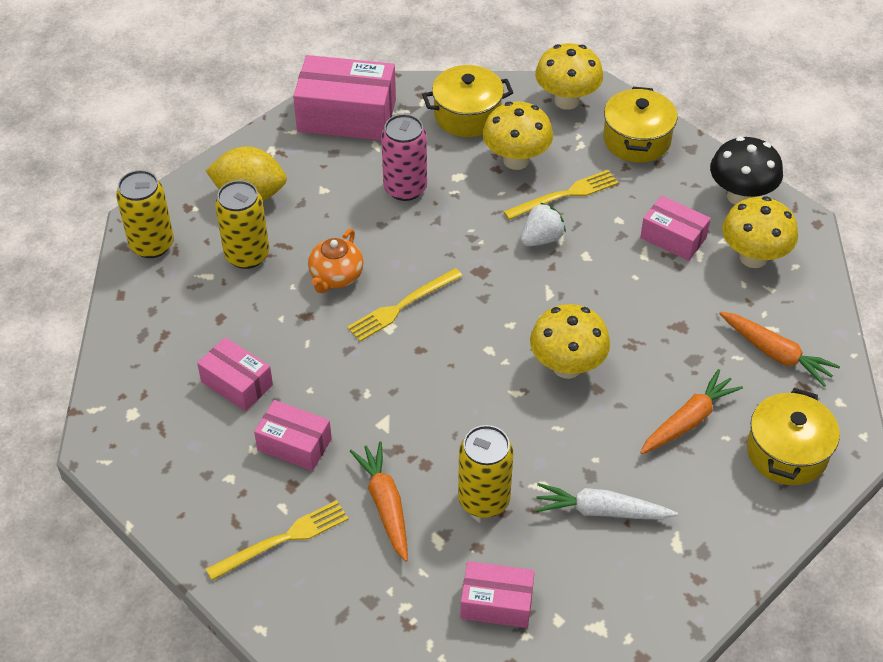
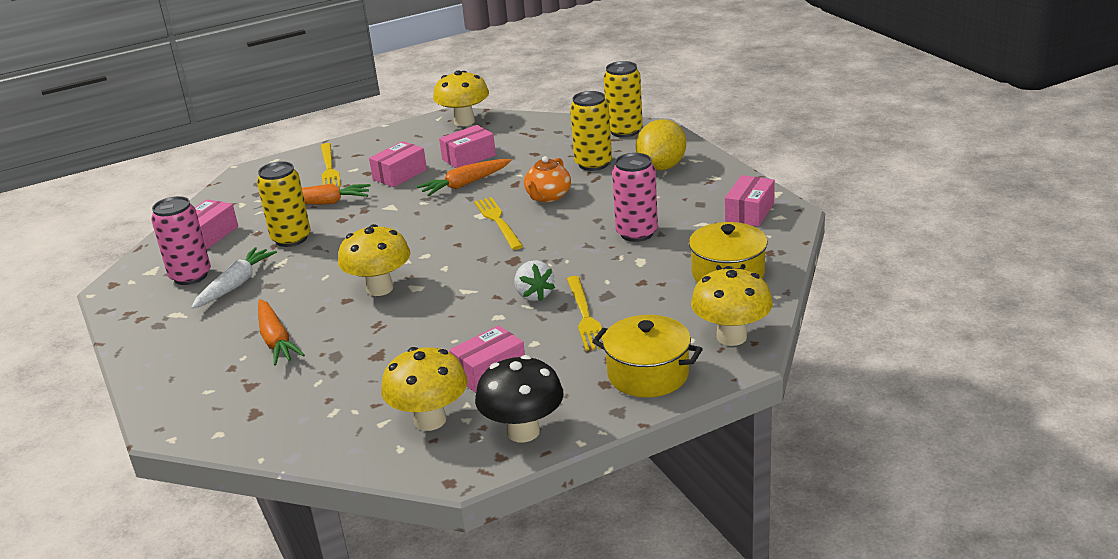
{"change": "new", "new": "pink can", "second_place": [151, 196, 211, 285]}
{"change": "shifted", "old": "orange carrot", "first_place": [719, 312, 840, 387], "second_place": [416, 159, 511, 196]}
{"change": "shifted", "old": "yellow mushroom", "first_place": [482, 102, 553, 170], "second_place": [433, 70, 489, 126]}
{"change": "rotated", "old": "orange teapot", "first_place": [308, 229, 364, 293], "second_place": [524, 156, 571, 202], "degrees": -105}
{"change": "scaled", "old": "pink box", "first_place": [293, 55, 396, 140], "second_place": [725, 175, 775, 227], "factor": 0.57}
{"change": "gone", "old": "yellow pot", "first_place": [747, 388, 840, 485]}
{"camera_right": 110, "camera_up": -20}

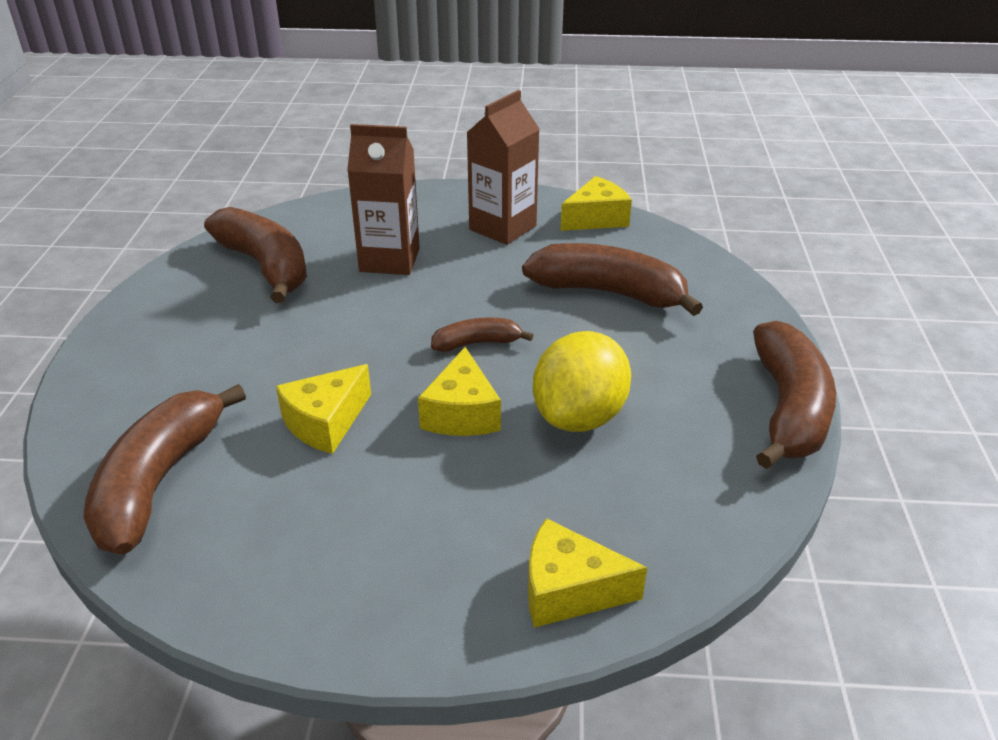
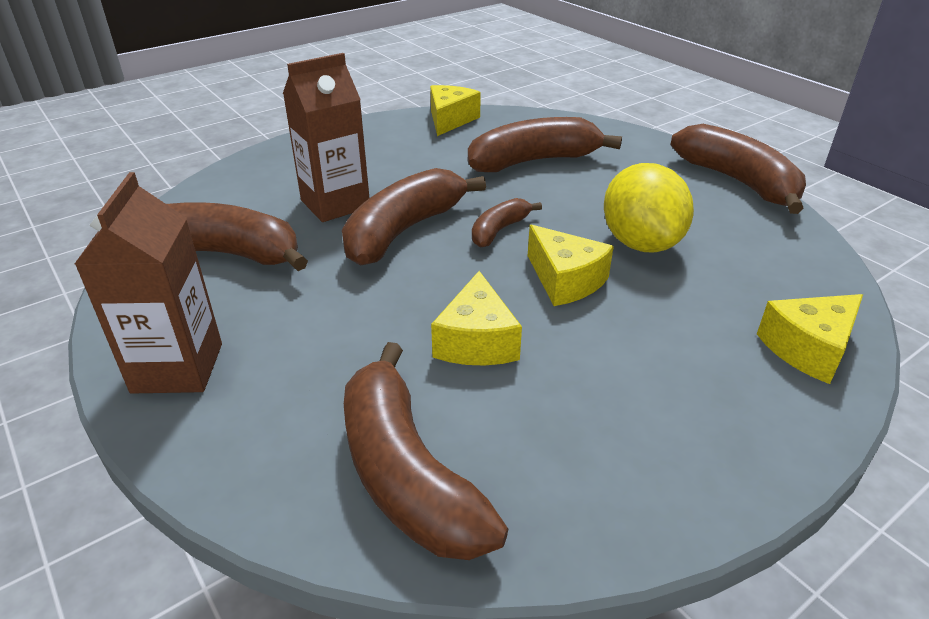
{"change": "shifted", "old": "brown carton", "first_place": [467, 90, 540, 245], "second_place": [75, 172, 222, 394]}
{"change": "new", "new": "brown banana", "second_place": [342, 168, 486, 266]}
{"camera_right": -40, "camera_up": 0}

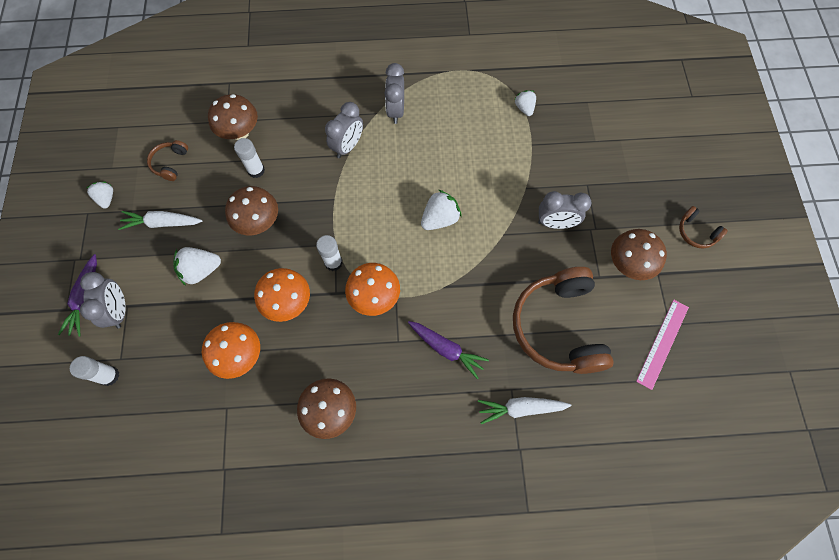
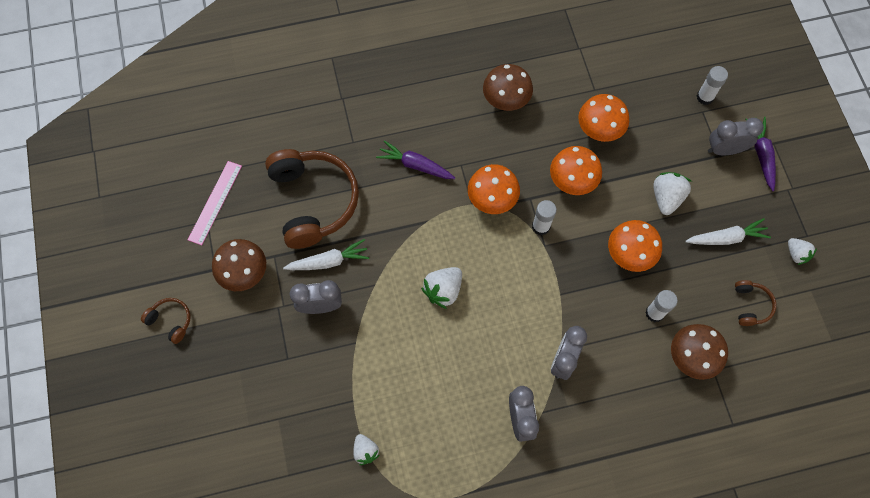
{"change": "shifted", "old": "white carrot", "first_place": [478, 397, 571, 424], "second_place": [283, 239, 369, 270]}
{"change": "repainted", "old": "brown mushroom", "new": "orange mushroom", "first_place": [225, 186, 278, 235], "second_place": [608, 220, 662, 272]}
{"change": "rotated", "old": "white strawberry", "first_place": [173, 247, 221, 286], "second_place": [653, 172, 692, 215], "degrees": -45}
{"change": "rotated", "old": "grey clock", "first_place": [80, 272, 126, 329], "second_place": [708, 118, 764, 155], "degrees": 105}
{"camera_right": 170, "camera_up": 0}

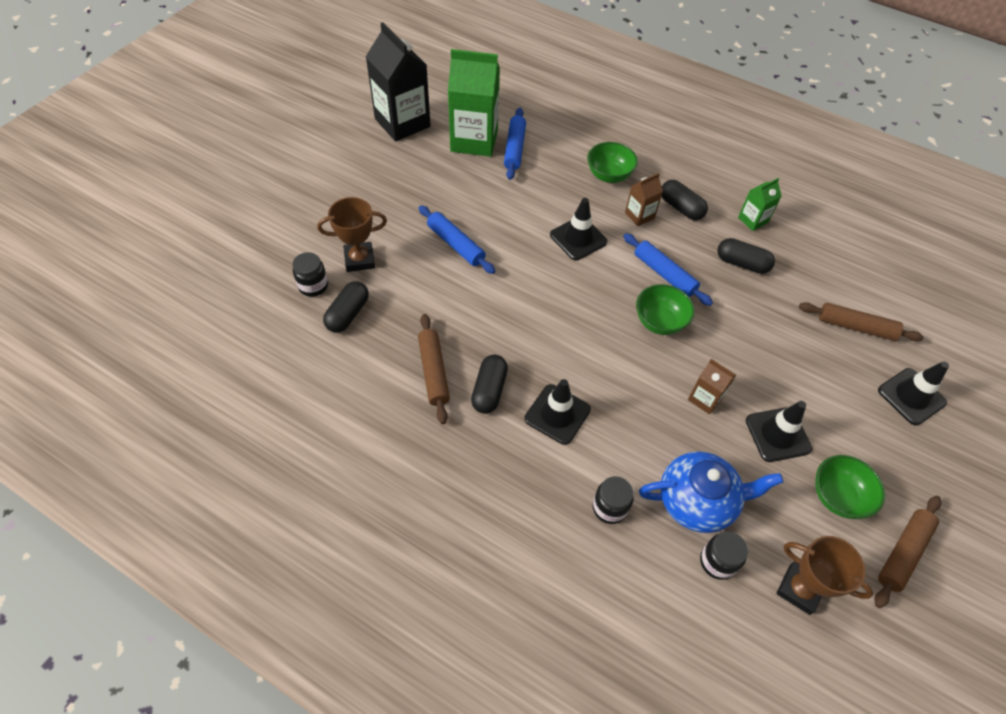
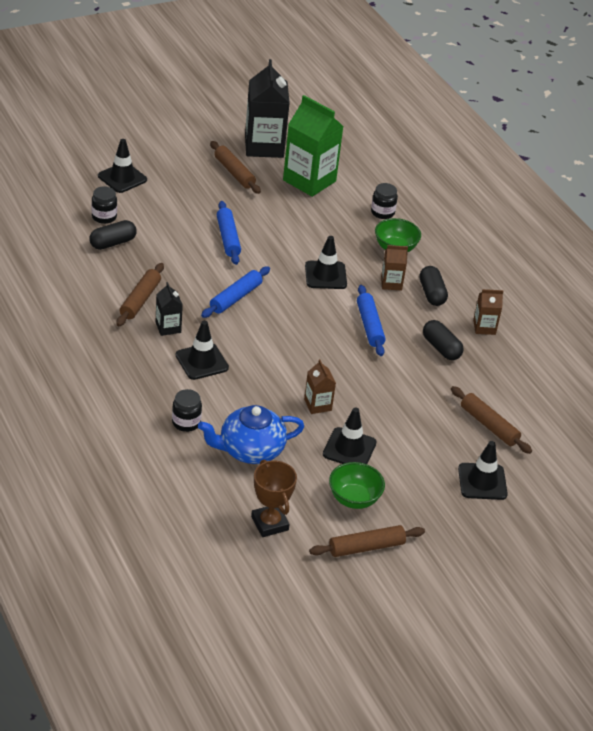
{"change": "new", "new": "black traffic cone", "second_place": [98, 139, 147, 193]}
{"change": "swapped", "old": "black capsule", "new": "black carton", "first_place": [471, 355, 508, 414], "second_place": [156, 282, 183, 336]}
{"change": "rotated", "old": "blue teapot", "first_place": [639, 451, 783, 533], "second_place": [198, 405, 304, 464], "degrees": 135}
{"change": "shifted", "old": "blue rolling pin", "first_place": [504, 108, 526, 180], "second_place": [201, 266, 270, 318]}
{"change": "new", "new": "brown rolling pin", "second_place": [210, 141, 261, 194]}
{"change": "shifted", "old": "black jar", "first_place": [700, 531, 748, 580], "second_place": [371, 183, 398, 219]}
{"change": "repainted", "old": "green carton", "new": "brown carton", "first_place": [738, 178, 782, 231], "second_place": [473, 289, 503, 335]}
{"change": "gone", "old": "brown trophy", "first_place": [317, 197, 387, 272]}
{"change": "gone", "old": "green bowl", "first_place": [636, 284, 695, 335]}
{"camera_right": 30, "camera_up": -15}

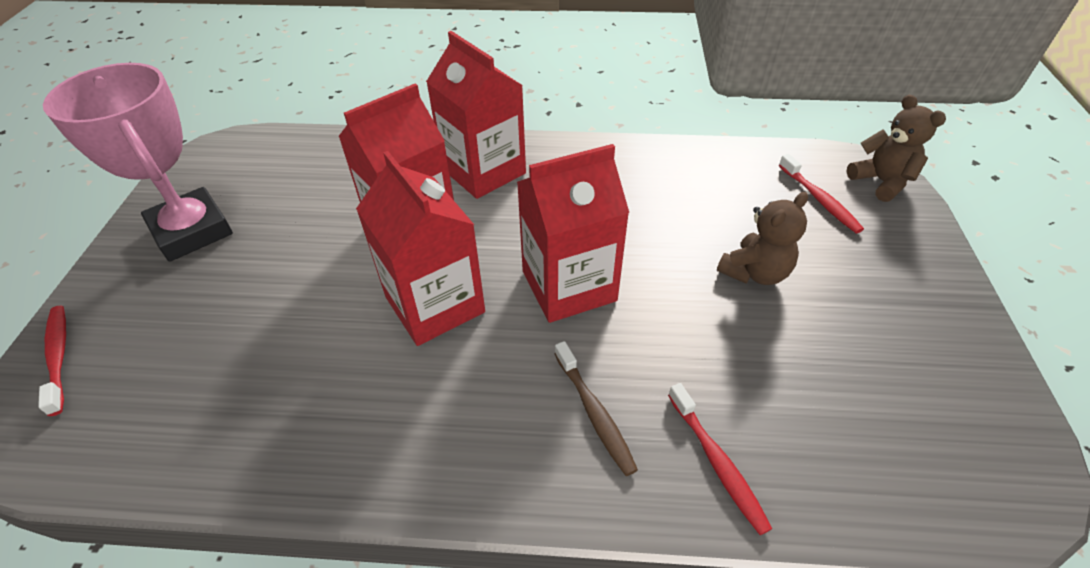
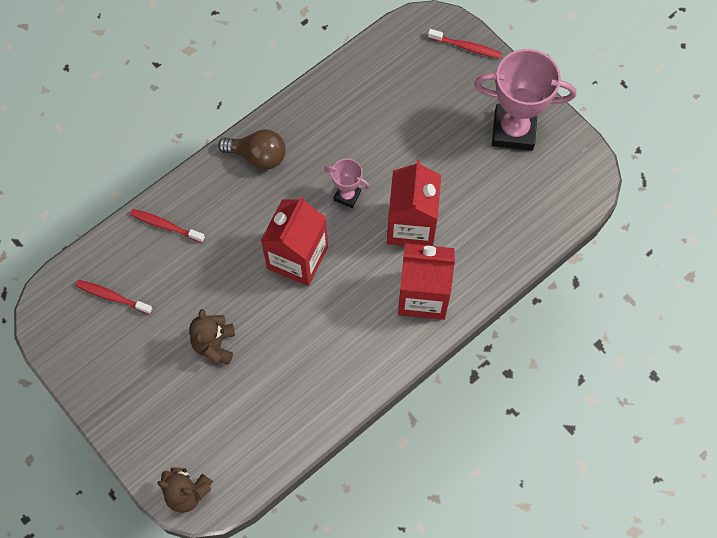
{"change": "shifted", "old": "red toothbrush", "first_place": [779, 154, 864, 233], "second_place": [76, 280, 153, 315]}
{"change": "new", "new": "brown light bulb", "second_place": [218, 129, 285, 170]}
{"change": "swapped", "old": "red carton", "new": "pink trophy", "first_place": [356, 151, 485, 346], "second_place": [324, 159, 370, 208]}
{"change": "gone", "old": "brown toothbrush", "first_place": [555, 341, 638, 476]}
{"camera_right": 135, "camera_up": 20}

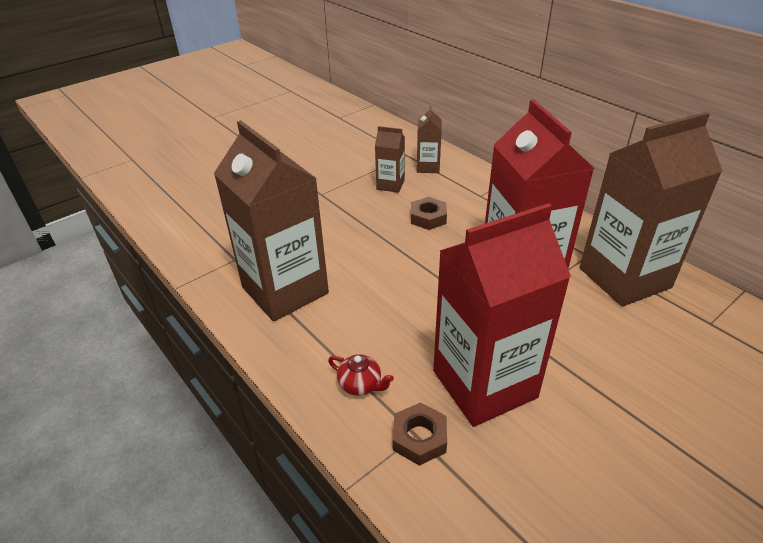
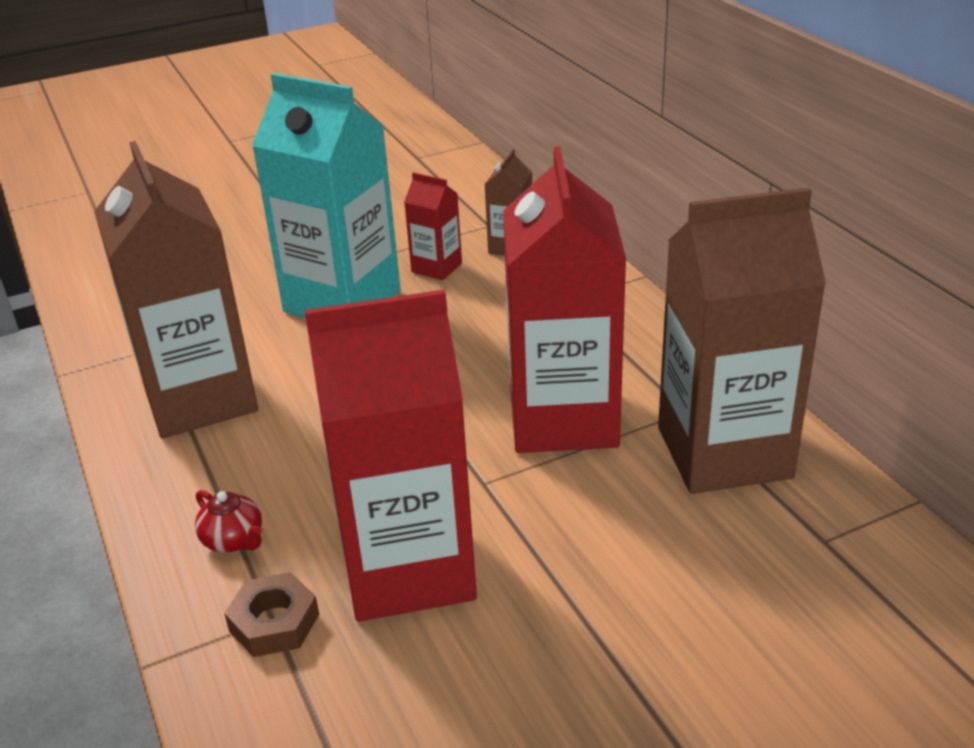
{"change": "new", "new": "turquoise carton", "second_place": [252, 73, 401, 318]}
{"change": "repainted", "old": "brown carton", "new": "red carton", "first_place": [375, 126, 405, 193], "second_place": [404, 172, 462, 280]}
{"change": "gone", "old": "brown nut", "first_place": [411, 197, 447, 230]}
{"camera_right": 15, "camera_up": -5}

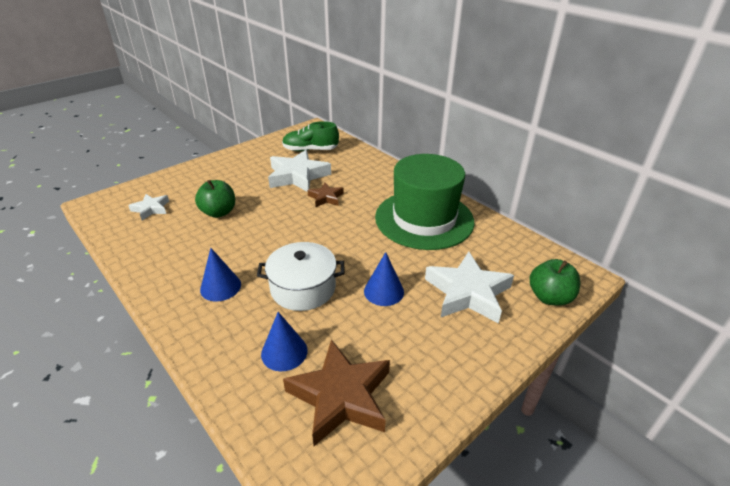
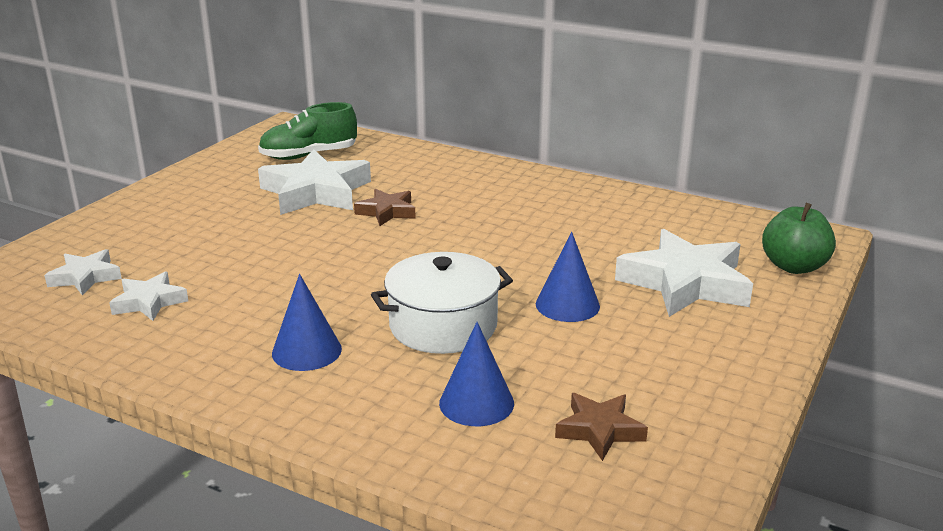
{"change": "new", "new": "white star", "second_place": [109, 272, 188, 321]}
{"change": "scaled", "old": "brown star", "first_place": [283, 340, 390, 446], "second_place": [555, 393, 648, 461], "factor": 0.53}
{"change": "gone", "old": "green apple", "first_place": [195, 180, 235, 218]}
{"change": "gone", "old": "green hat", "first_place": [375, 154, 474, 250]}
{"camera_right": -20, "camera_up": -10}

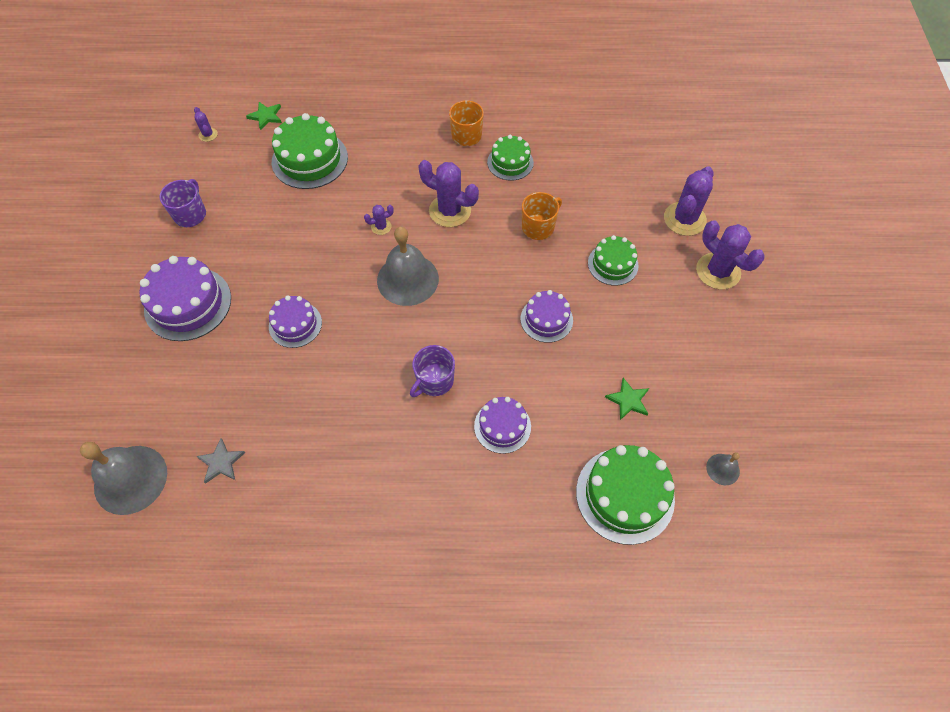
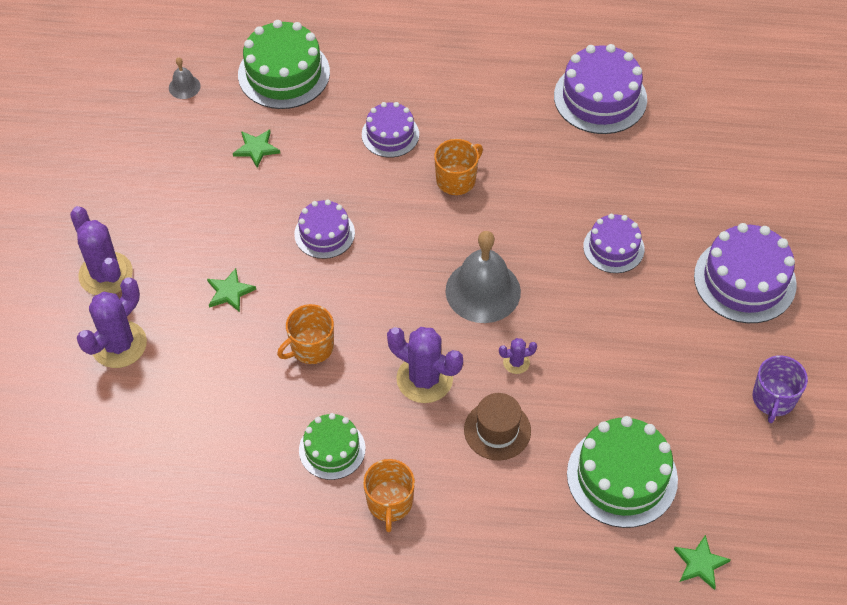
{"change": "swapped", "old": "green cake", "new": "green star", "first_place": [588, 235, 639, 286], "second_place": [207, 268, 256, 312]}
{"change": "repainted", "old": "purple mug", "new": "orange mug", "first_place": [410, 345, 455, 397], "second_place": [434, 139, 483, 195]}
{"change": "new", "new": "brown hat", "second_place": [464, 393, 531, 460]}
{"change": "new", "new": "purple cake", "second_place": [554, 44, 647, 134]}
{"change": "gone", "old": "grey bell", "first_place": [80, 442, 167, 515]}
{"change": "gone", "old": "purple cactus", "first_place": [194, 107, 218, 142]}
{"change": "gone", "old": "grey star", "first_place": [196, 438, 245, 484]}
{"camera_right": -175, "camera_up": -5}

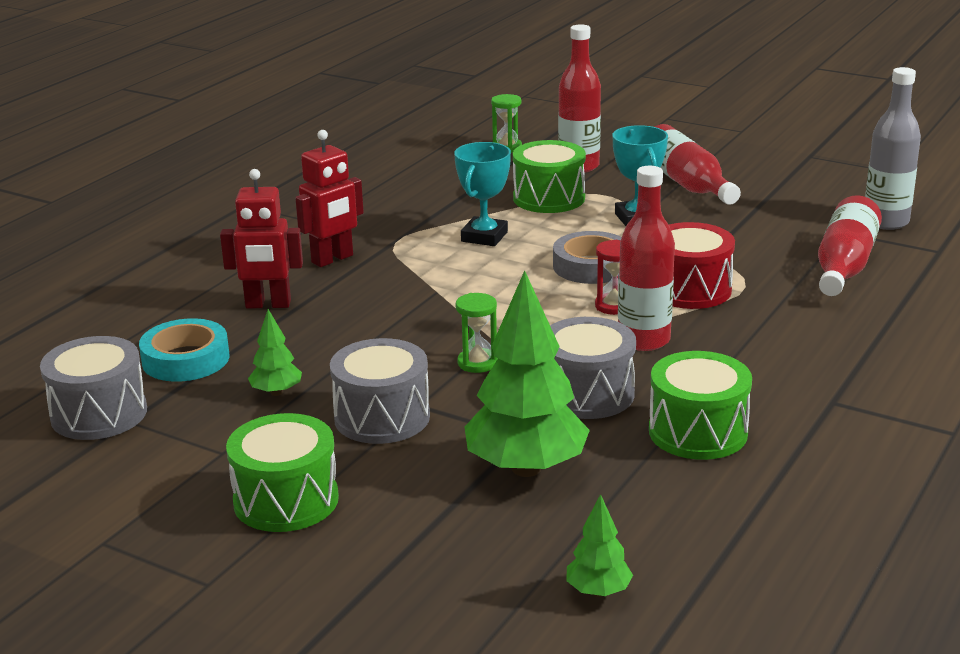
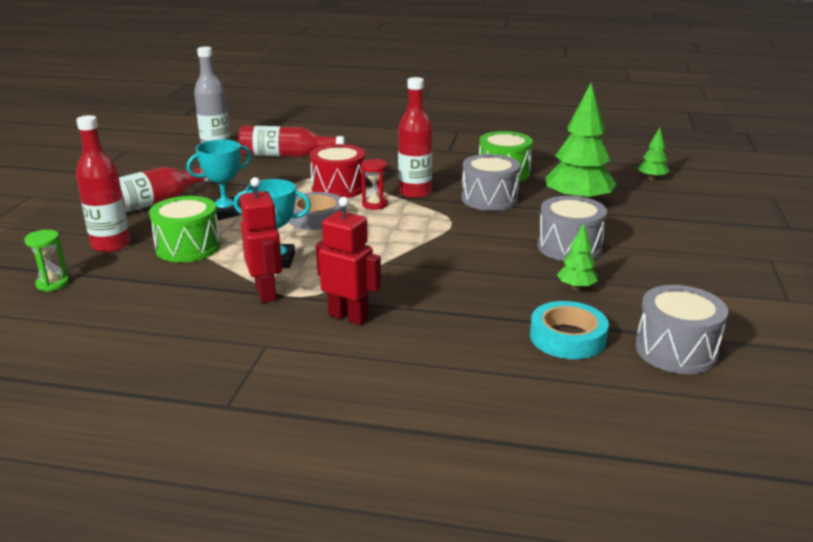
{"change": "shifted", "old": "red robot", "first_place": [220, 169, 303, 309], "second_place": [240, 177, 282, 303]}
{"change": "gone", "old": "green drum", "first_place": [226, 413, 339, 532]}
{"change": "gone", "old": "green hourglass", "first_place": [456, 293, 498, 373]}
{"camera_right": -110, "camera_up": 0}

